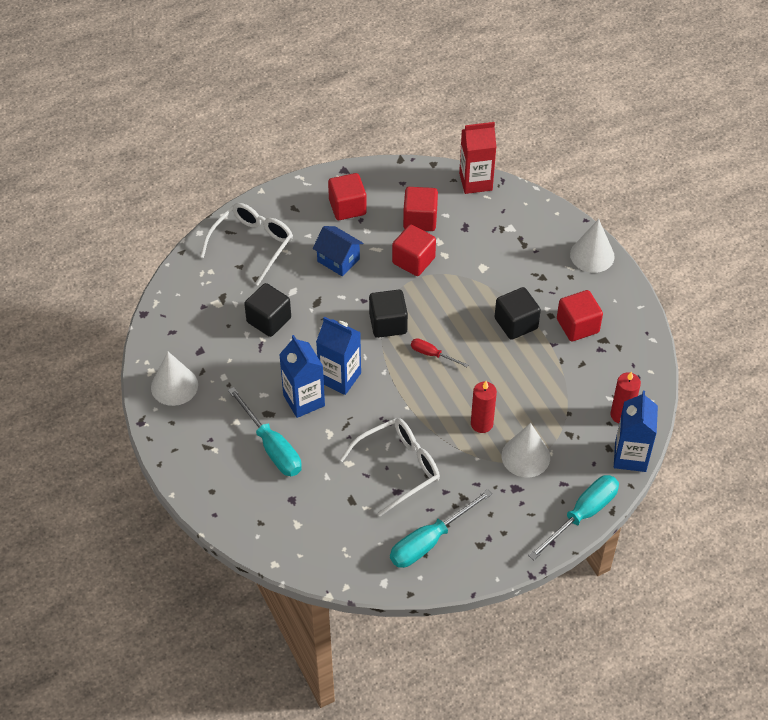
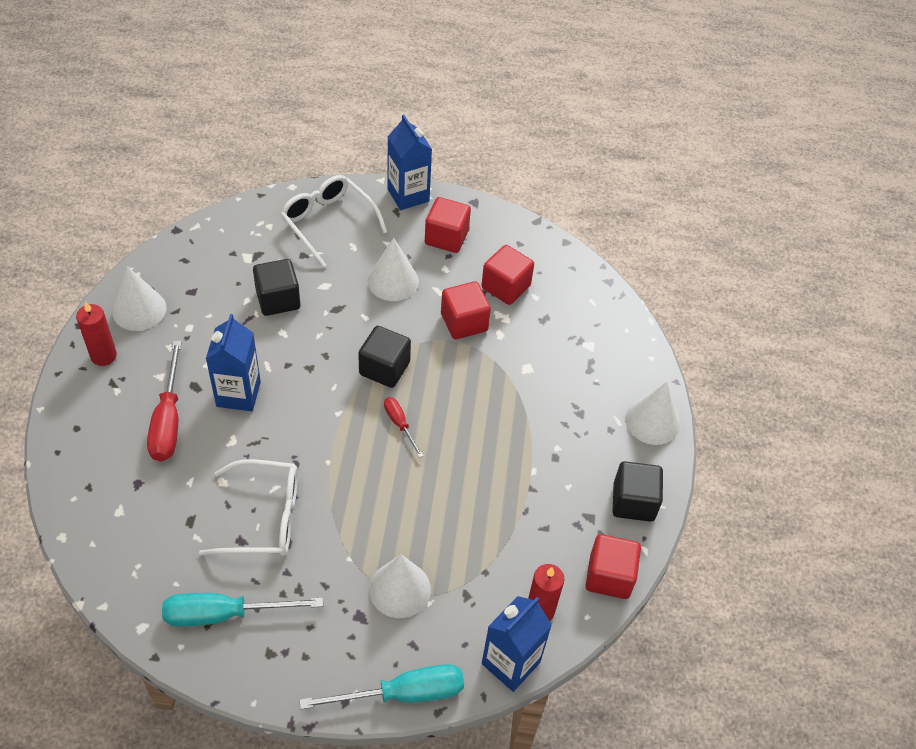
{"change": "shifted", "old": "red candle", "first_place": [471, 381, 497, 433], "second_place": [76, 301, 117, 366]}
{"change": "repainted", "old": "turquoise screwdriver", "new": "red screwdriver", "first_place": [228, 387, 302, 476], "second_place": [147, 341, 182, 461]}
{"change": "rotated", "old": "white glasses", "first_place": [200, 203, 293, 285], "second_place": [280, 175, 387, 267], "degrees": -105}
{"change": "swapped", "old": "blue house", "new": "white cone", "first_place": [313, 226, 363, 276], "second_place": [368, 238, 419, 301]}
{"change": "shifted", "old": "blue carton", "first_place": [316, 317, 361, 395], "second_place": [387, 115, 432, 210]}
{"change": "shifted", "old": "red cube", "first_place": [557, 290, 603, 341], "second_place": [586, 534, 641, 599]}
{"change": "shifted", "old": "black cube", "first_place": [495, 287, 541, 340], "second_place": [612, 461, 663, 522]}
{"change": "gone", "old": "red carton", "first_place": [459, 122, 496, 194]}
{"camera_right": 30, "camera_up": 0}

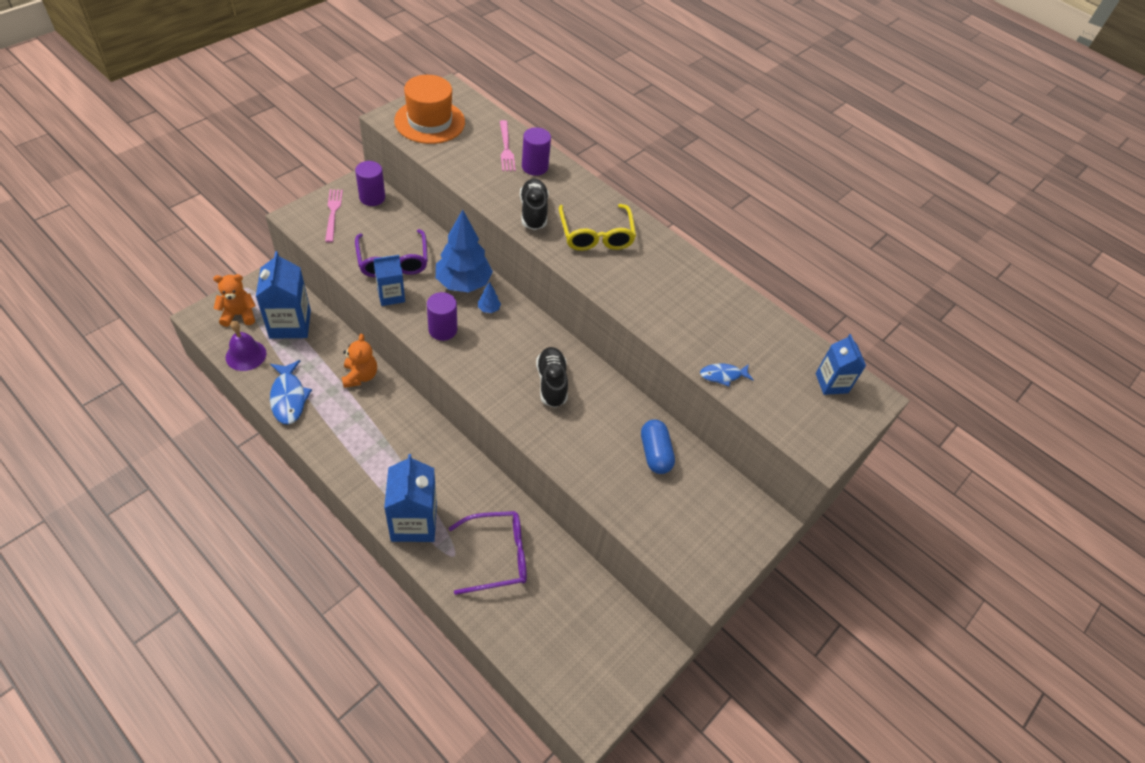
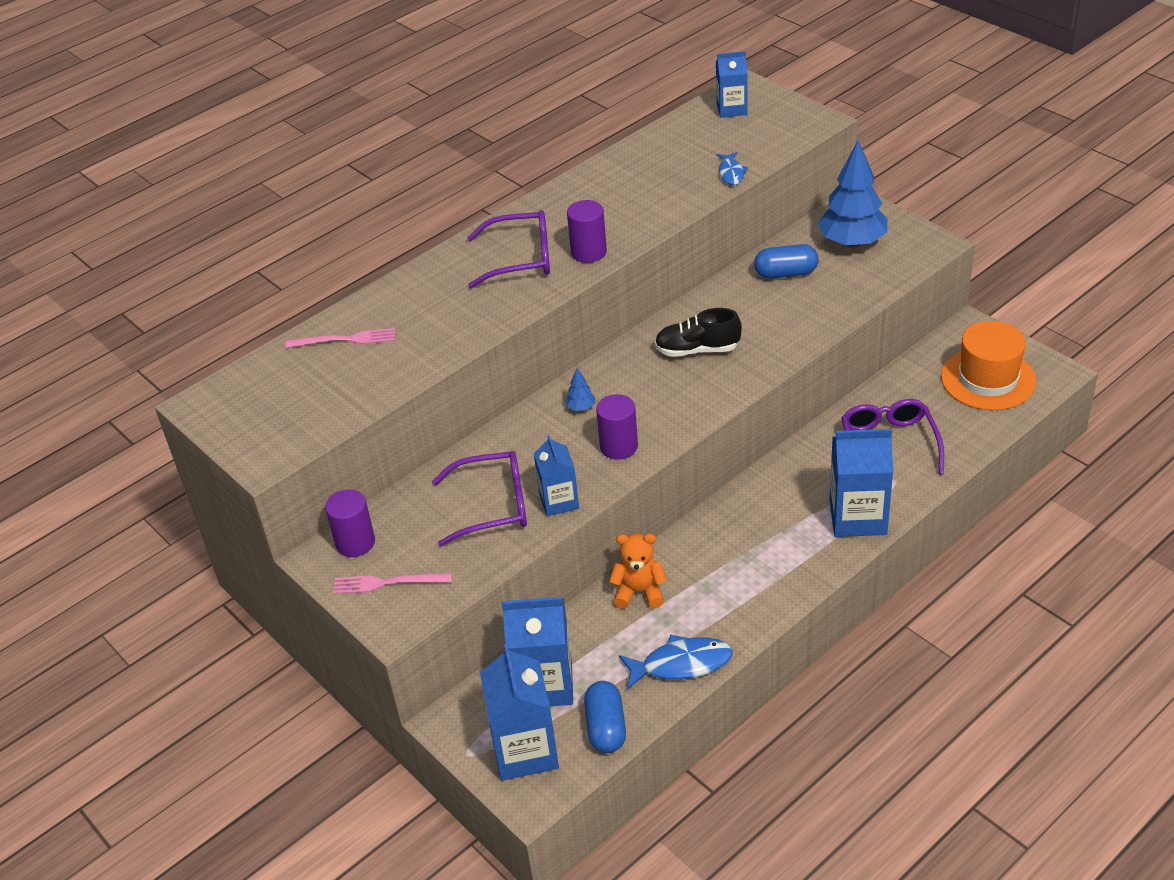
{"change": "repainted", "old": "yellow glasses", "new": "purple glasses", "first_place": [559, 204, 636, 251], "second_place": [467, 210, 550, 288]}
{"change": "swapped", "old": "orange teddy bear", "new": "blue carton", "first_place": [213, 274, 256, 327], "second_place": [480, 644, 559, 781]}
{"change": "shifted", "old": "purple cylinder", "first_place": [522, 127, 551, 176], "second_place": [567, 200, 607, 263]}
{"change": "swapped", "old": "purple bell", "new": "blue capsule", "first_place": [226, 321, 266, 371], "second_place": [584, 681, 626, 753]}
{"change": "shifted", "old": "blue tree", "first_place": [436, 210, 493, 292], "second_place": [818, 140, 887, 247]}
{"change": "shifted", "old": "orange hat", "first_place": [394, 75, 465, 144], "second_place": [941, 321, 1037, 410]}
{"change": "gone", "old": "black shoe", "first_place": [520, 178, 548, 230]}
{"camera_right": -75, "camera_up": -10}

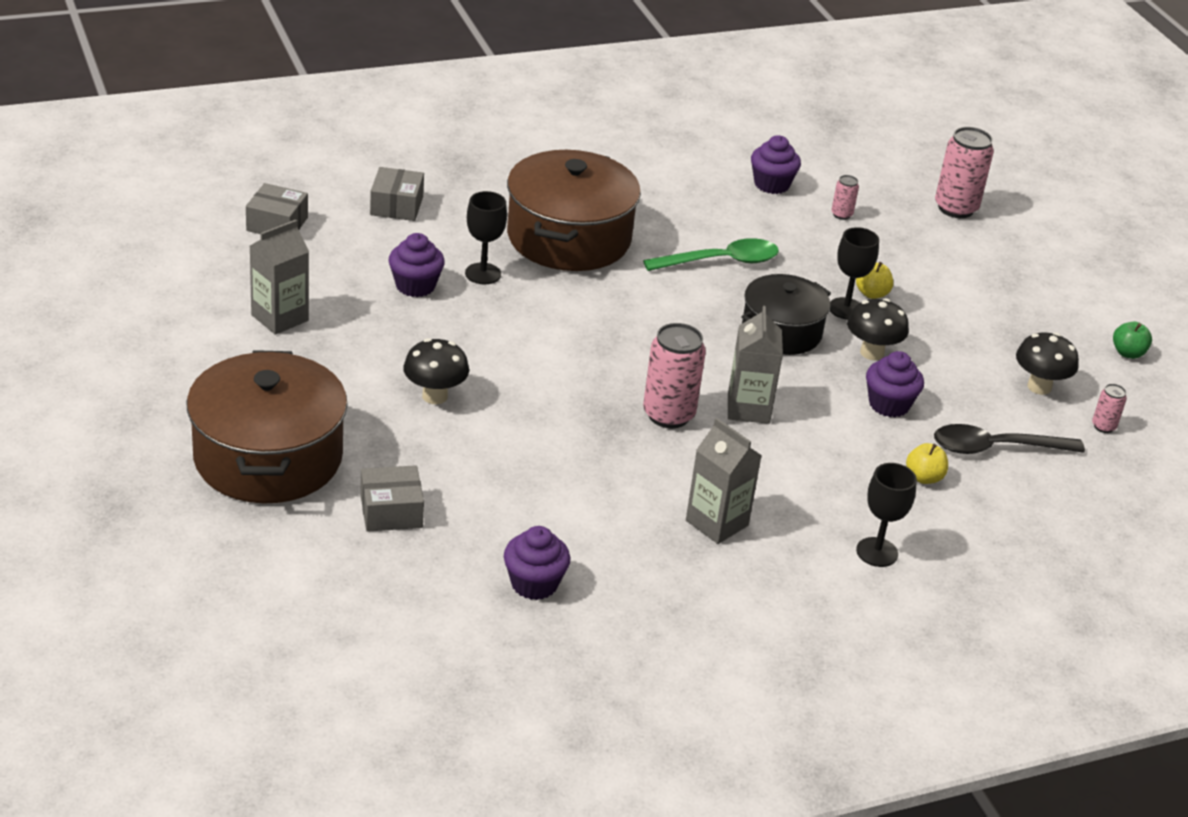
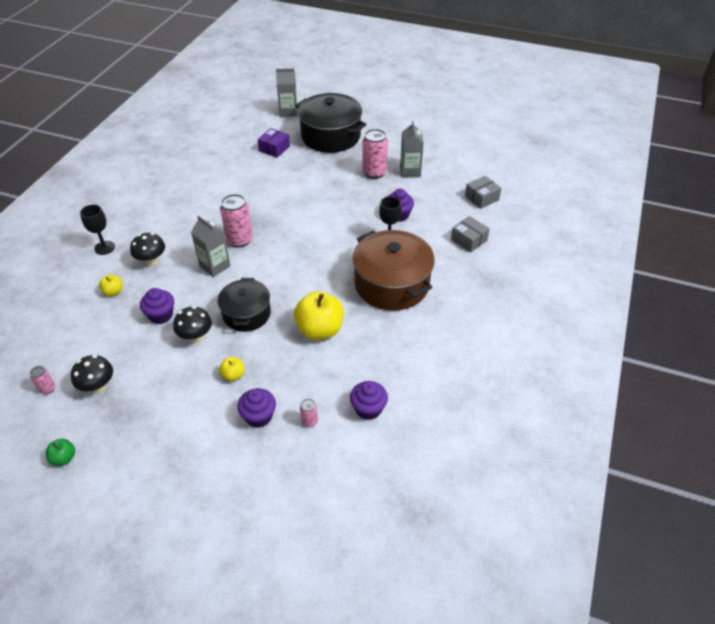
{"change": "shifted", "old": "black mushroom", "first_place": [403, 338, 469, 404], "second_place": [130, 233, 165, 267]}
{"change": "shifted", "old": "purple cupcake", "first_place": [504, 526, 570, 600], "second_place": [237, 388, 276, 428]}
{"change": "repainted", "old": "grey box", "new": "purple box", "first_place": [360, 465, 424, 532], "second_place": [257, 128, 290, 158]}
{"change": "shifted", "old": "grey carton", "first_place": [686, 418, 762, 544], "second_place": [276, 68, 298, 117]}
{"change": "swapped", "old": "green spoon", "new": "yellow apple", "first_place": [643, 238, 779, 271], "second_place": [294, 291, 344, 340]}
{"change": "repainted", "old": "brown pot", "new": "black pot", "first_place": [187, 350, 348, 504], "second_place": [295, 93, 367, 153]}
{"change": "shifted", "old": "pink can", "first_place": [935, 127, 994, 218], "second_place": [362, 129, 388, 179]}
{"change": "gone", "old": "black goblet", "first_place": [830, 227, 879, 320]}
{"change": "gone", "old": "black spoon", "first_place": [934, 424, 1085, 454]}
{"camera_right": 135, "camera_up": 10}

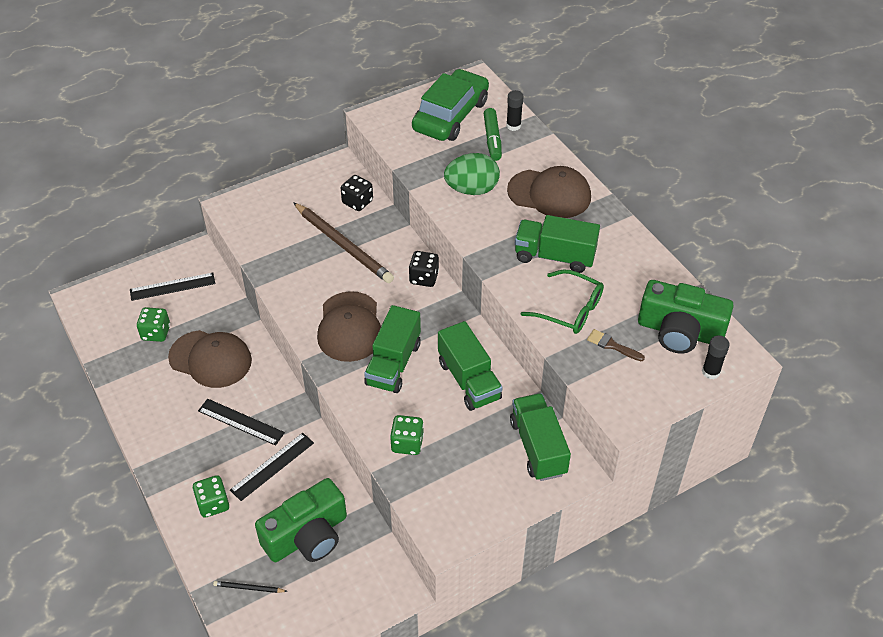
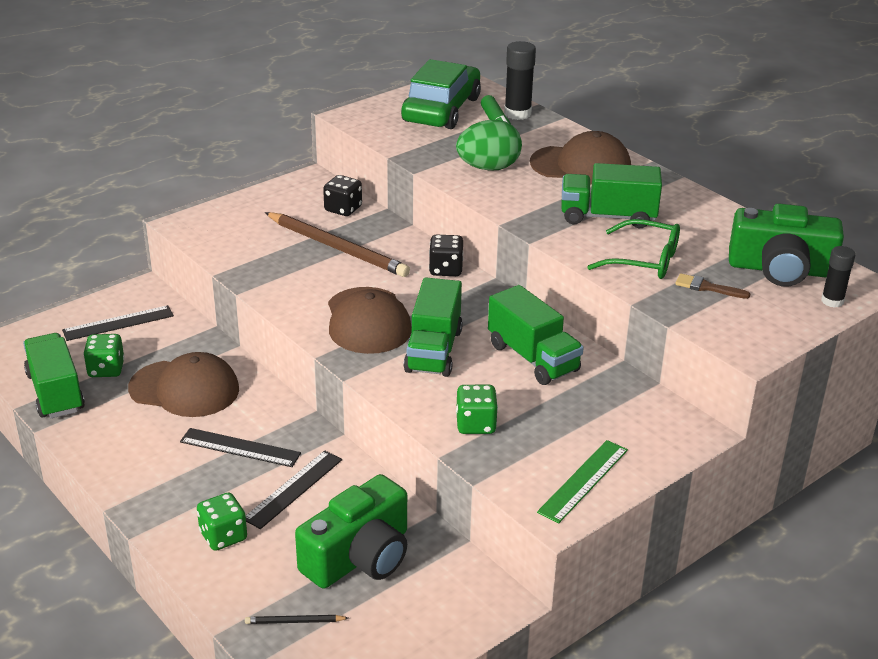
{"change": "shifted", "old": "green truck", "first_place": [510, 393, 571, 481], "second_place": [23, 333, 85, 418]}
{"change": "scaled", "old": "black glue stick", "first_place": [506, 90, 524, 131], "second_place": [504, 41, 536, 120], "factor": 1.55}
{"change": "new", "new": "green ruler", "second_place": [537, 440, 628, 523]}
{"camera_right": -10, "camera_up": -15}

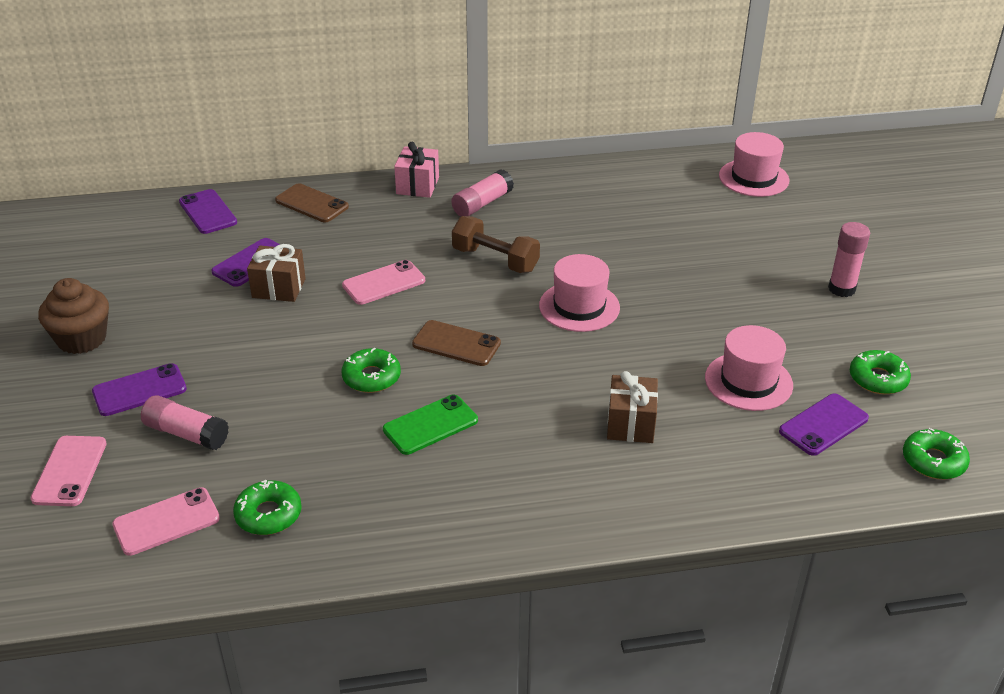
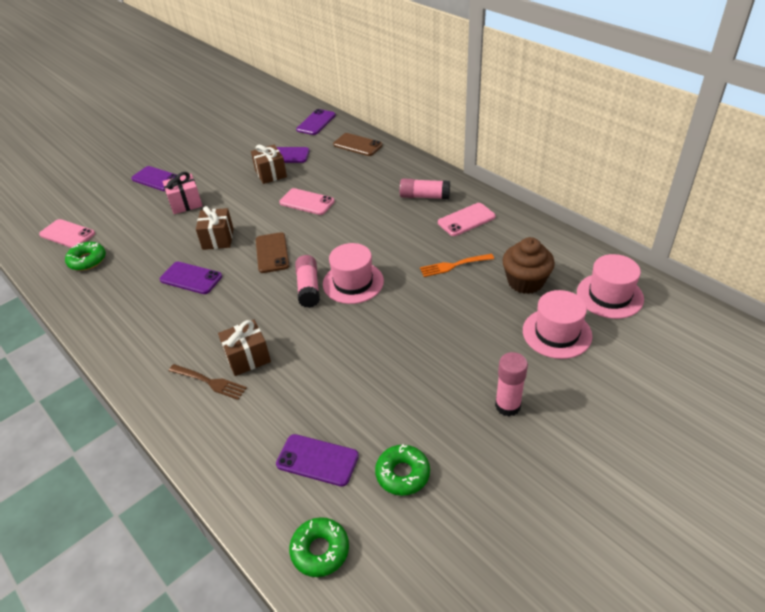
{"change": "repainted", "old": "green phone", "new": "purple phone", "first_place": [383, 395, 478, 455], "second_place": [160, 262, 222, 294]}
{"change": "shifted", "old": "pink gift", "first_place": [394, 142, 439, 198], "second_place": [163, 172, 202, 214]}
{"change": "new", "new": "brown fork", "second_place": [169, 364, 247, 400]}
{"change": "swapped", "old": "green donut", "new": "brown gift", "first_place": [342, 347, 401, 393], "second_place": [196, 206, 234, 250]}
{"change": "shifted", "old": "pink glue stick", "first_place": [141, 395, 229, 450], "second_place": [295, 255, 320, 308]}
{"change": "rotated", "old": "brown phone", "first_place": [275, 183, 349, 222], "second_place": [333, 133, 383, 156], "degrees": -60}
{"change": "new", "new": "orange fork", "second_place": [420, 254, 494, 277]}
{"change": "shifted", "old": "pink phone", "first_place": [31, 436, 107, 506], "second_place": [438, 203, 496, 236]}
{"change": "shifted", "old": "brown cupcake", "first_place": [38, 278, 109, 354], "second_place": [502, 237, 555, 294]}
{"change": "shifted", "old": "pink hat", "first_place": [705, 325, 793, 411], "second_place": [523, 290, 592, 359]}
{"change": "gone", "old": "brown dumbbell", "first_place": [452, 216, 540, 273]}
{"camera_right": 60, "camera_up": 5}

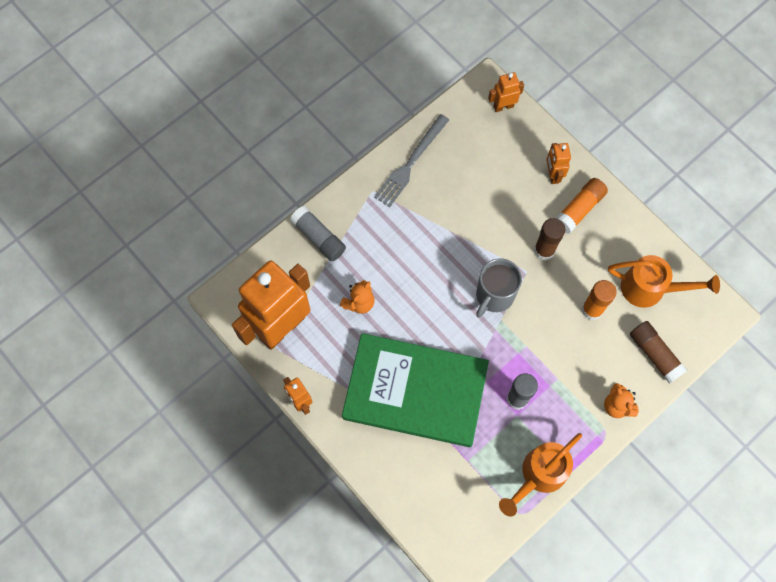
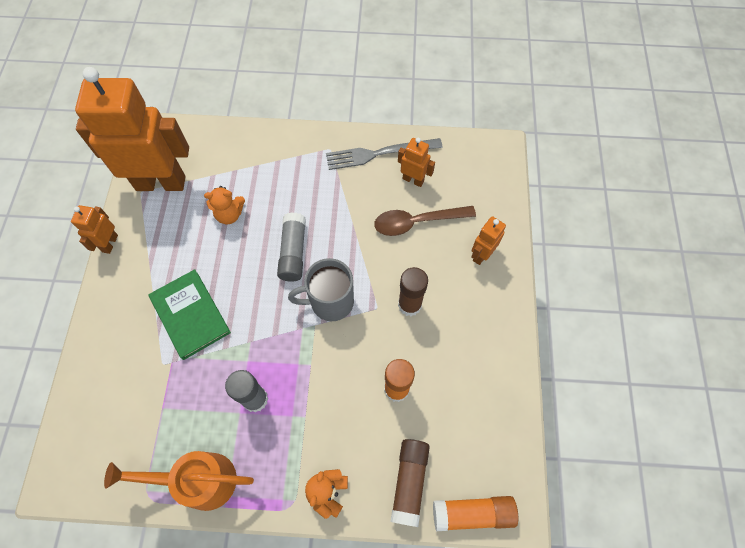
{"change": "scaled", "old": "green book", "first_place": [342, 333, 489, 447], "second_place": [148, 269, 231, 360], "factor": 0.55}
{"change": "shifted", "old": "grey glue stick", "first_place": [290, 206, 346, 261], "second_place": [277, 212, 306, 282]}
{"change": "new", "new": "brown spoon", "second_place": [374, 206, 476, 236]}
{"change": "shifted", "old": "orange robot", "first_place": [488, 72, 524, 112], "second_place": [398, 138, 435, 187]}
{"change": "shifted", "old": "orange glue stick", "first_place": [556, 178, 608, 234], "second_place": [433, 496, 518, 531]}
{"change": "gone", "old": "orange watering can", "first_place": [608, 255, 720, 308]}
{"camera_right": 45, "camera_up": -5}

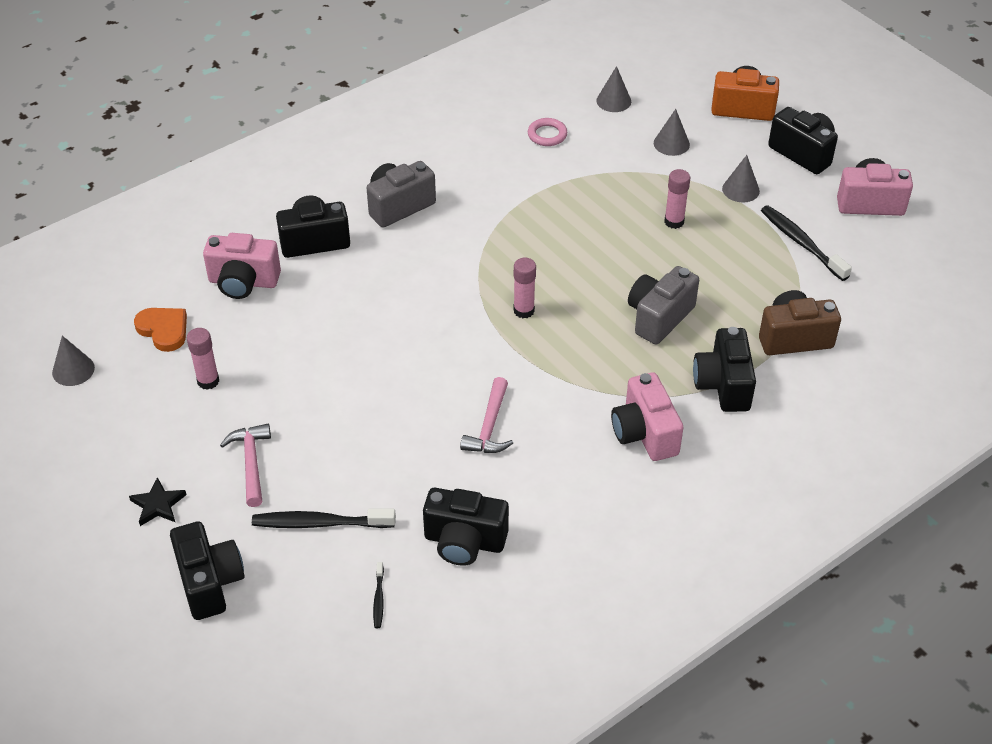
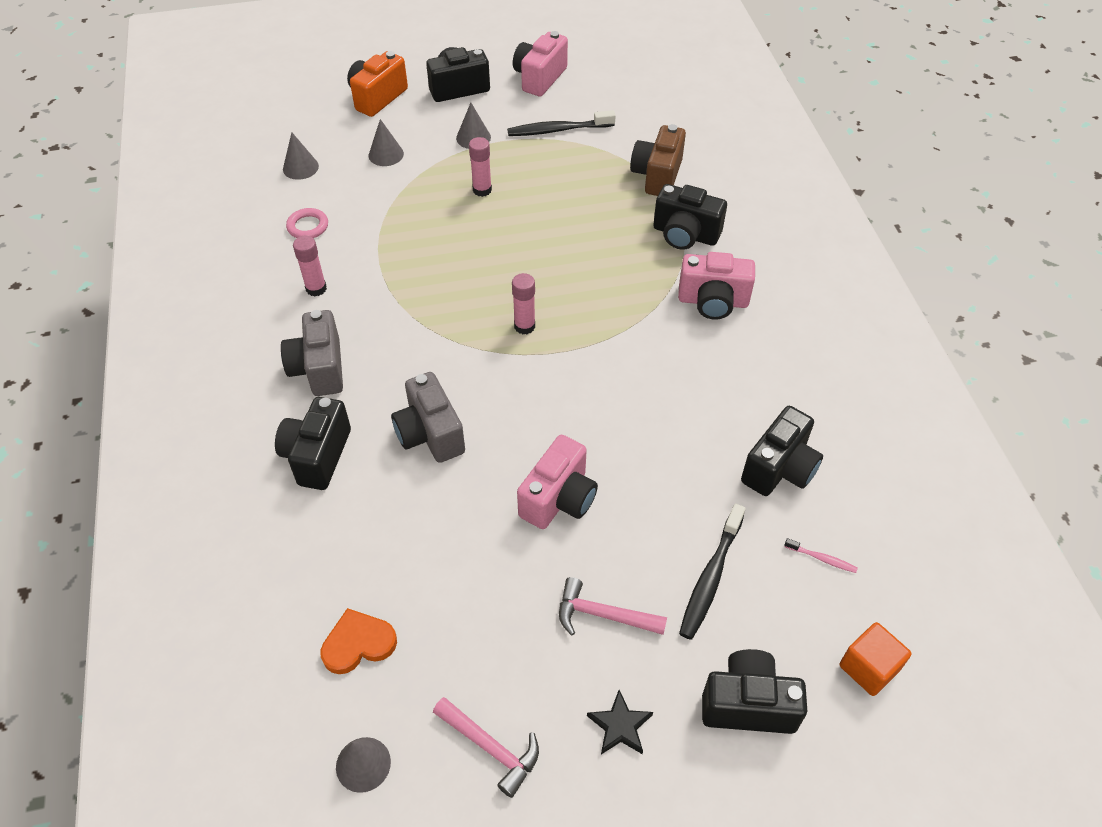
{"change": "shifted", "old": "pink glue stick", "first_place": [187, 328, 219, 390], "second_place": [293, 236, 327, 296]}
{"change": "shifted", "old": "grey camera", "first_place": [628, 266, 699, 345], "second_place": [391, 372, 465, 463]}
{"change": "shifted", "old": "pink hammer", "first_place": [460, 377, 513, 453], "second_place": [433, 697, 539, 798]}
{"change": "shifted", "old": "pink camera", "first_place": [203, 233, 281, 299], "second_place": [517, 435, 598, 529]}
{"change": "repainted", "old": "black toothbrush", "new": "pink toothbrush", "first_place": [373, 562, 384, 628], "second_place": [784, 538, 858, 573]}
{"change": "new", "new": "orange cube", "second_place": [839, 622, 911, 696]}
{"camera_right": -65, "camera_up": 5}

